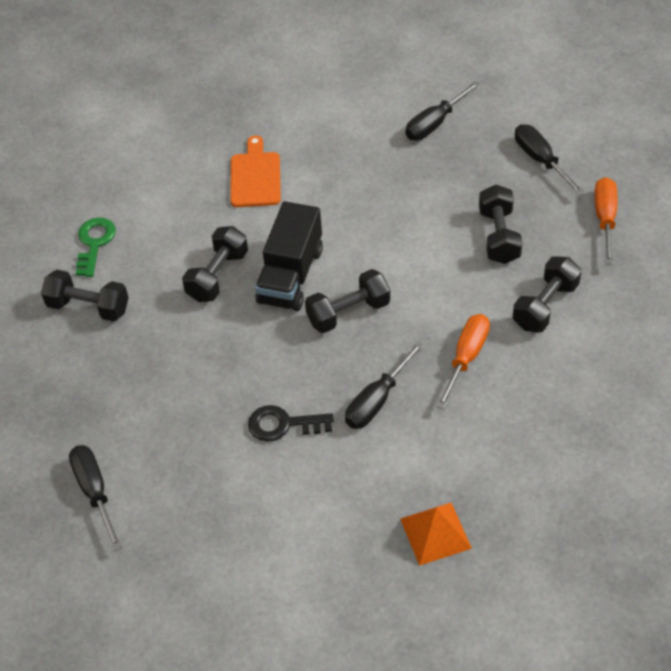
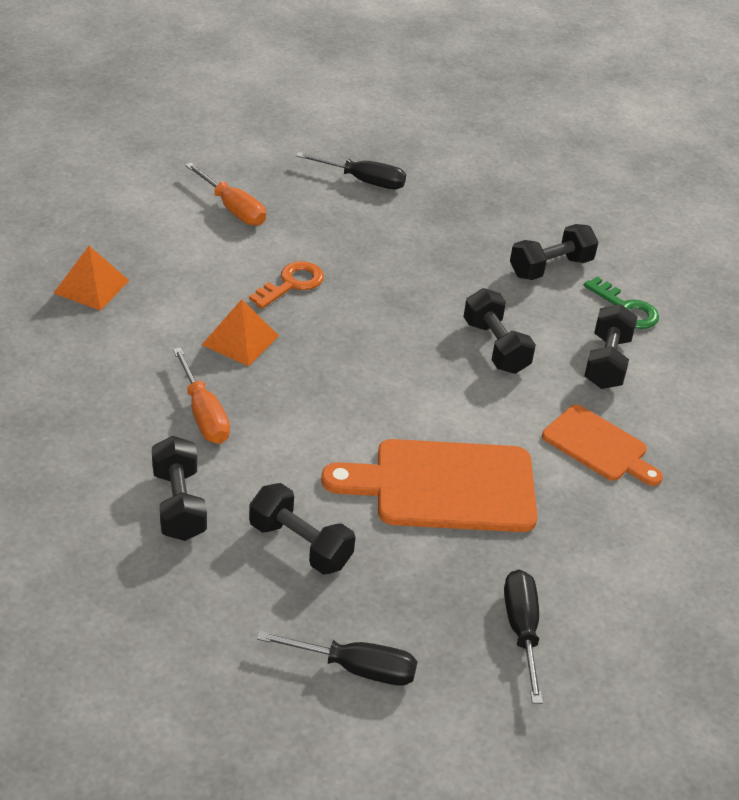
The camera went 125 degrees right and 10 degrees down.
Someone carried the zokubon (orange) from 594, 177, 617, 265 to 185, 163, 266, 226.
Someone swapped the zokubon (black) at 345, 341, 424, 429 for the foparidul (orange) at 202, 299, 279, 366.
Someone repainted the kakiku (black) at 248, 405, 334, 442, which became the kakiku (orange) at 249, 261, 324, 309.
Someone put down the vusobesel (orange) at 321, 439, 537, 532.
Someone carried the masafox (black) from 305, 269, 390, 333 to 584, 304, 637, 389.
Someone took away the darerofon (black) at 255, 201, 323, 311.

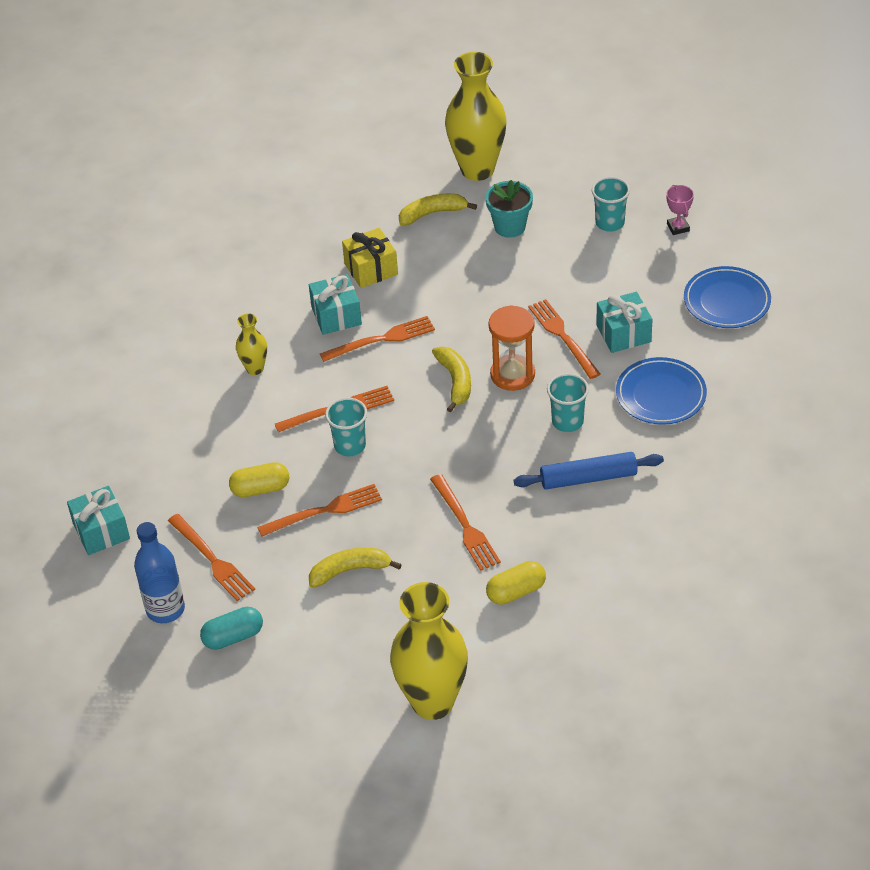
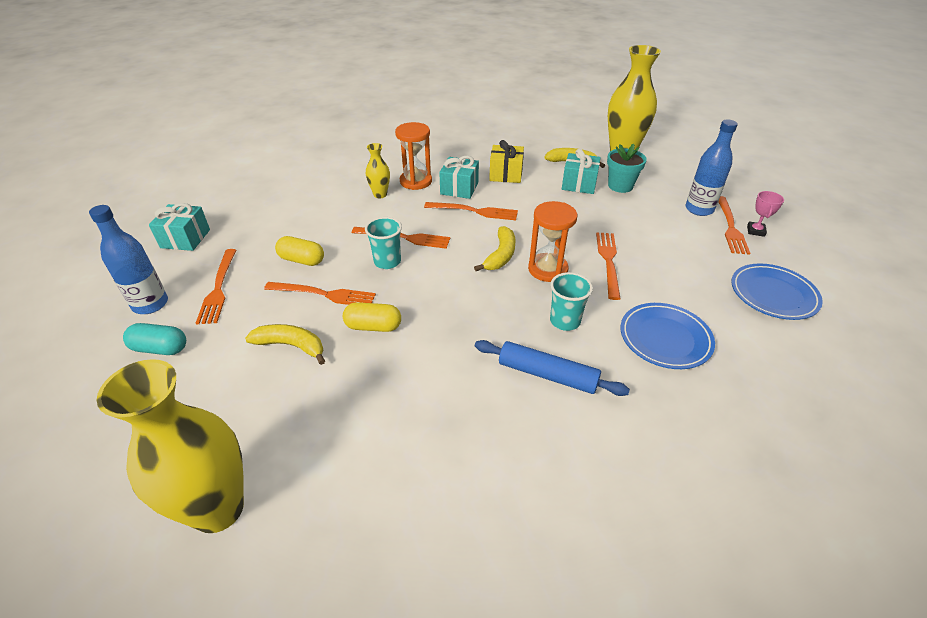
The camera went 30 degrees right and 5 degrees down.
Someone carried the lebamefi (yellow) from 486, 561, 546, 605 to 343, 302, 401, 332.
Someone put down the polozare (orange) at 395, 122, 432, 190.
Someone carried the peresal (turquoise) from 596, 292, 653, 353 to 562, 149, 601, 194.
Someone swapped the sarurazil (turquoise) at 592, 177, 630, 232 for the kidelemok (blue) at 686, 120, 738, 216.
Someone carried the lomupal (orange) from 430, 474, 501, 571 to 718, 196, 750, 255.

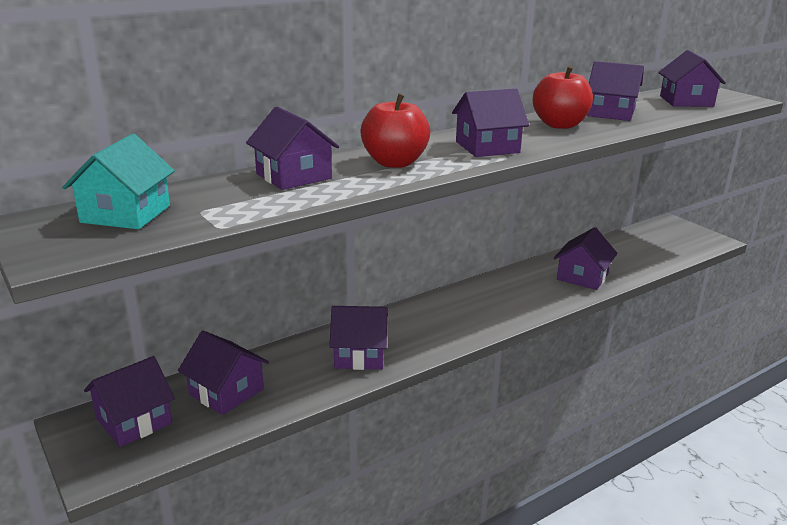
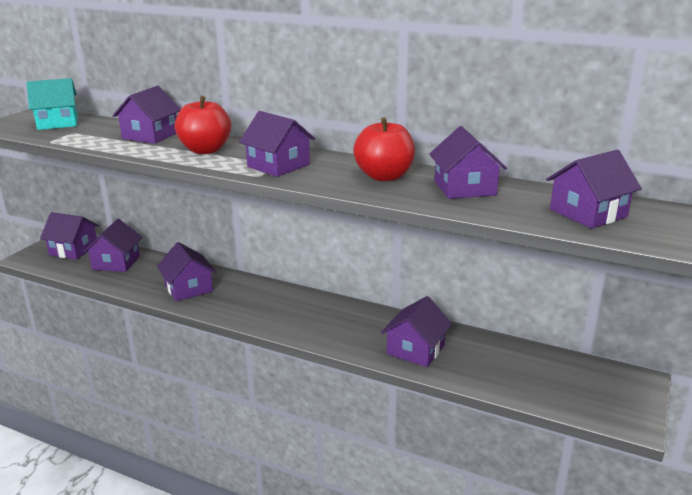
The camera went 60 degrees right and 0 degrees up.
Someone rotated the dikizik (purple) at 554, 227, 618, 290 by 60 degrees counterclockwise.

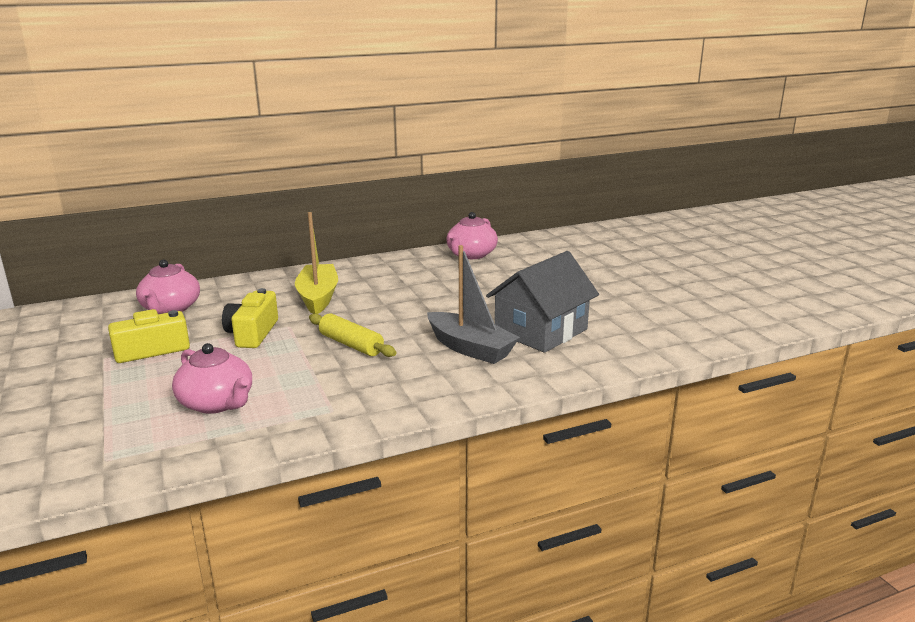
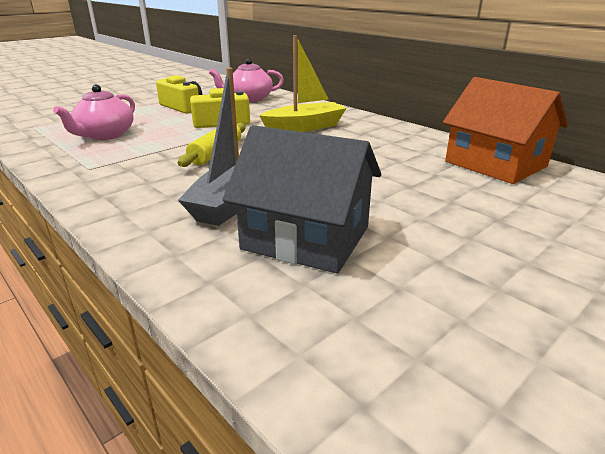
The camera went 70 degrees right and 5 degrees up.
Someone swapped the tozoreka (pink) at 446, 212, 498, 259 for the dikizik (orange) at 443, 77, 568, 184.

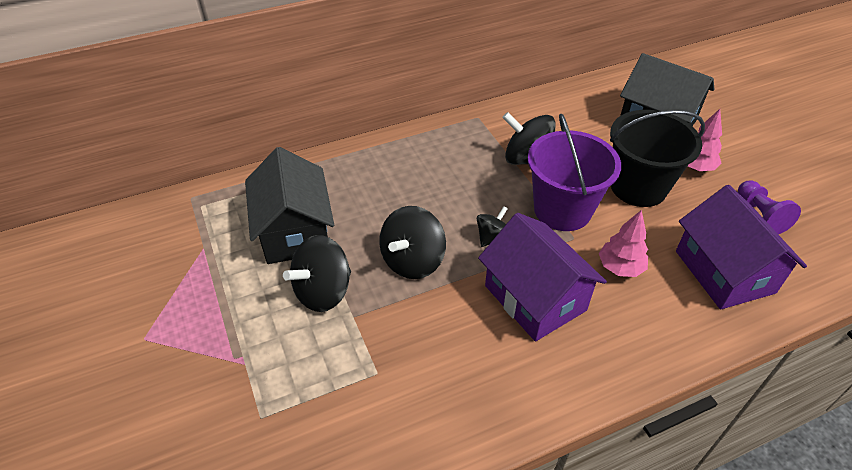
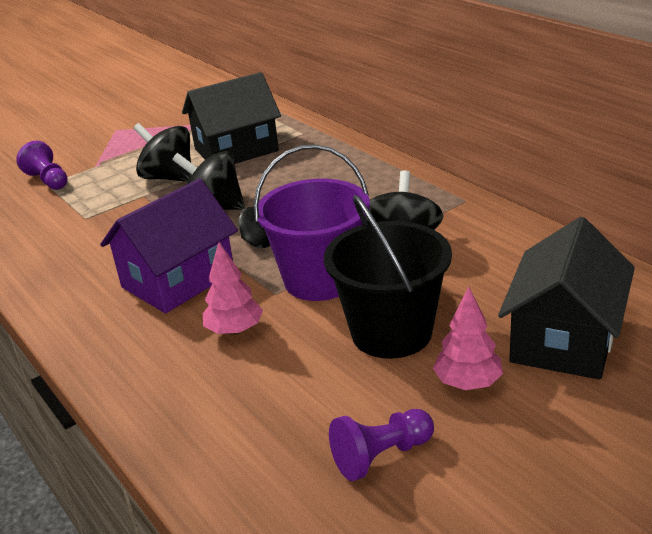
The camera went 80 degrees right and 15 degrees down.
Someone put down the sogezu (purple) at 16, 141, 68, 190.
Someone took away the dikizik (purple) at 676, 185, 807, 309.

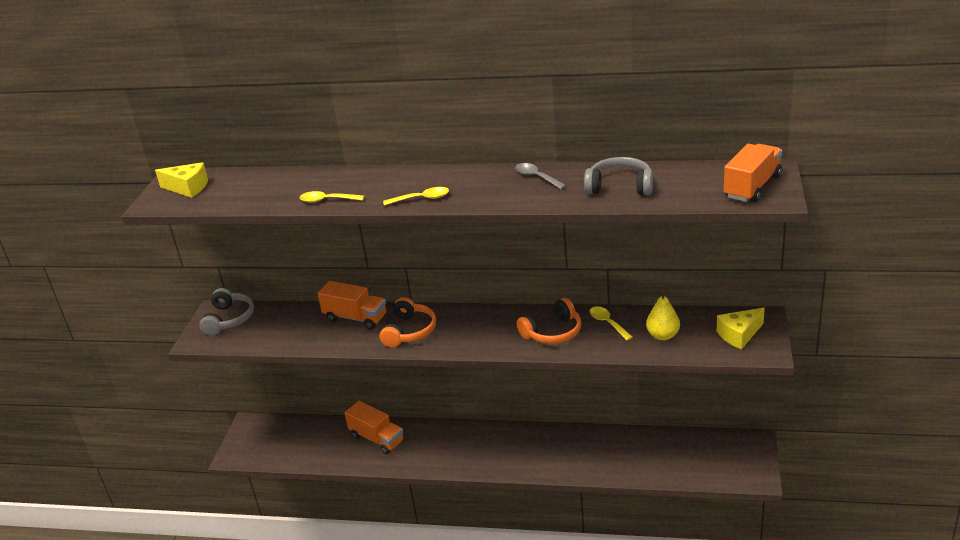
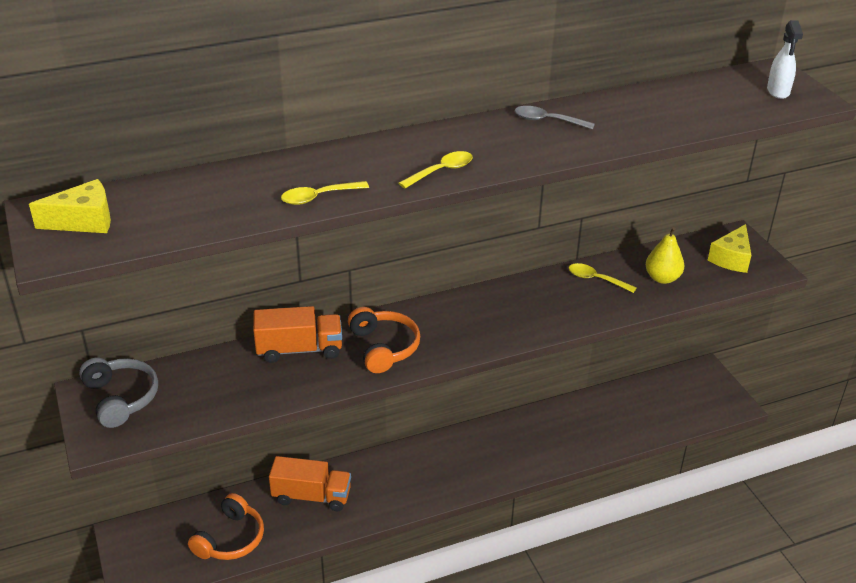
The camera went 35 degrees left and 5 degrees up.
Someone carried the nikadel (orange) from 517, 298, 581, 344 to 188, 493, 264, 560.
Someone swapped the darerofon (orange) at 724, 144, 782, 202 for the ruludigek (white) at 767, 20, 803, 99.
Someone took away the nikadel (grey) at 584, 157, 653, 195.

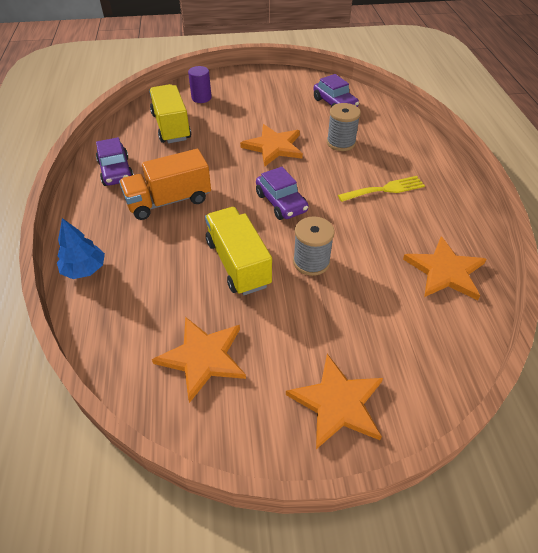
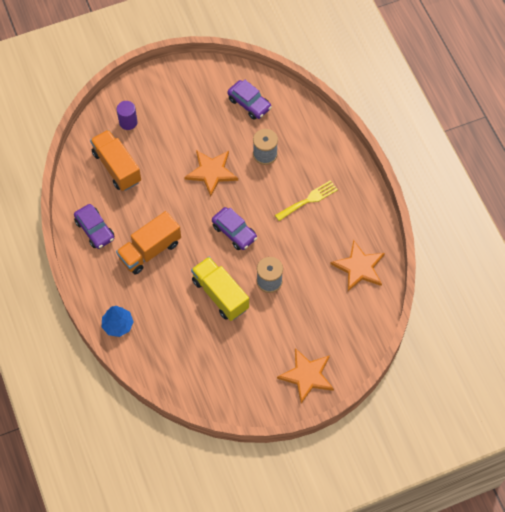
The camera went 15 degrees left and 15 degrees up.
Someone repainted the darerofon (yellow) at 149, 84, 191, 143, which became the darerofon (orange) at 90, 130, 141, 191.
Someone took away the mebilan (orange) at 152, 317, 246, 403.

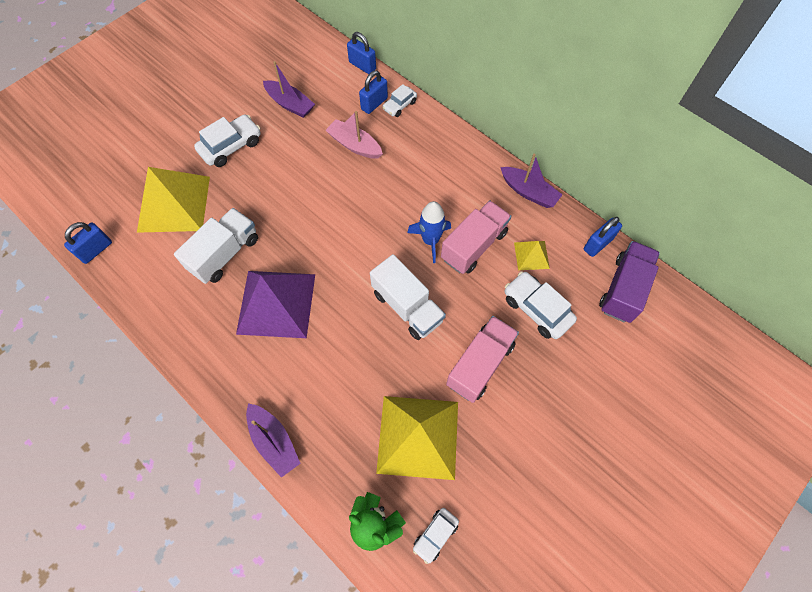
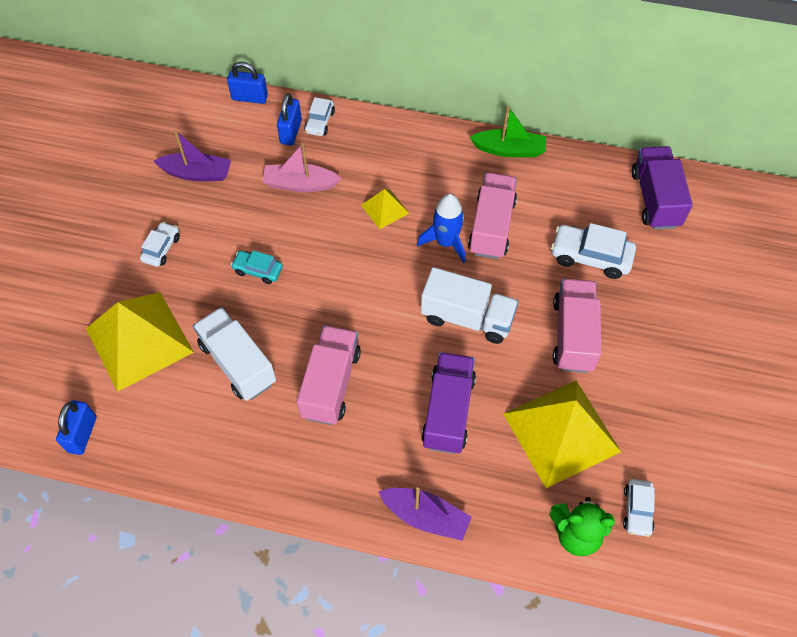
The camera went 30 degrees left and 5 degrees down.
Someone scaled the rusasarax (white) at 194, 114, 261, 167 by 0.60.
Someone rotated the darerofon (white) at 174, 208, 258, 284 by 45 degrees counterclockwise.
Someone put down the rusasarax (turquoise) at 231, 250, 283, 284.
Someone swapped the foparidul (purple) at 236, 271, 315, 338 for the darerofon (pink) at 297, 325, 361, 425.
Someone carried the foparidul (yellow) from 514, 241, 550, 270 to 361, 189, 409, 229.
Someone put down the darerofon (purple) at 421, 352, 476, 454.
Someone repainted the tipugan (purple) at 500, 154, 563, 208, which became the tipugan (green) at 469, 106, 546, 157.
Someone took away the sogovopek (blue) at 584, 217, 622, 257.

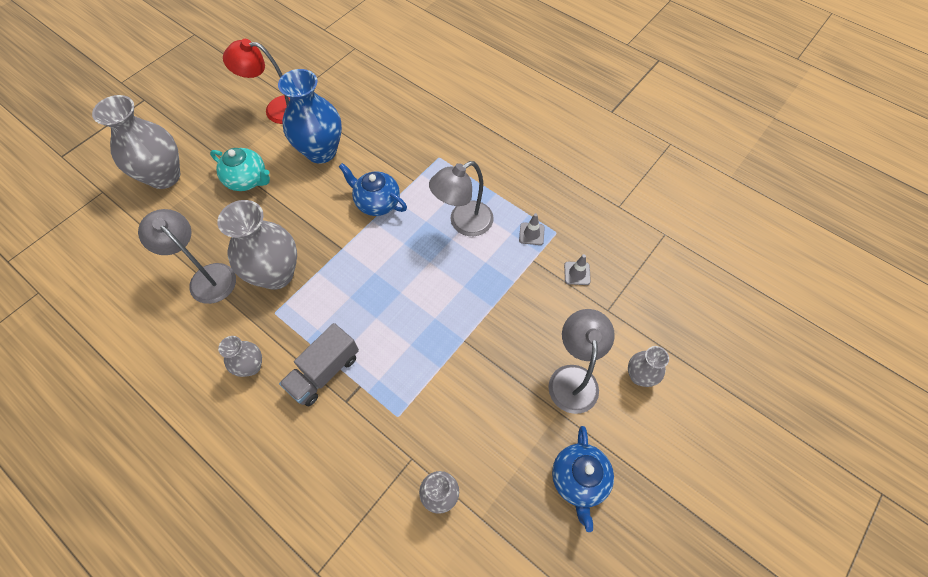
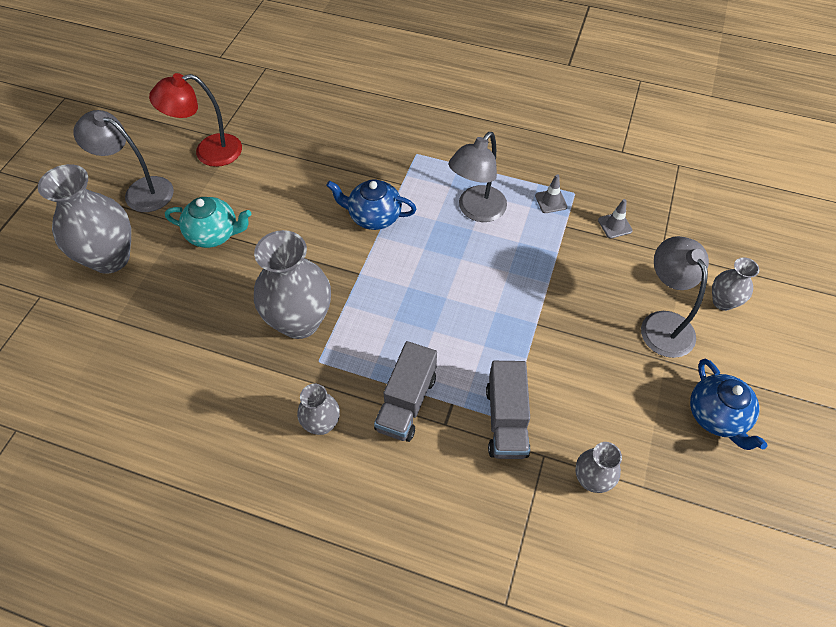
The camera went 20 degrees left and 5 degrees down.
Someone carried the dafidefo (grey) from 138, 209, 236, 304 to 73, 110, 174, 212.
Someone put down the darerofon (grey) at 486, 361, 530, 459.
Someone took away the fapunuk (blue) at 278, 69, 342, 164.

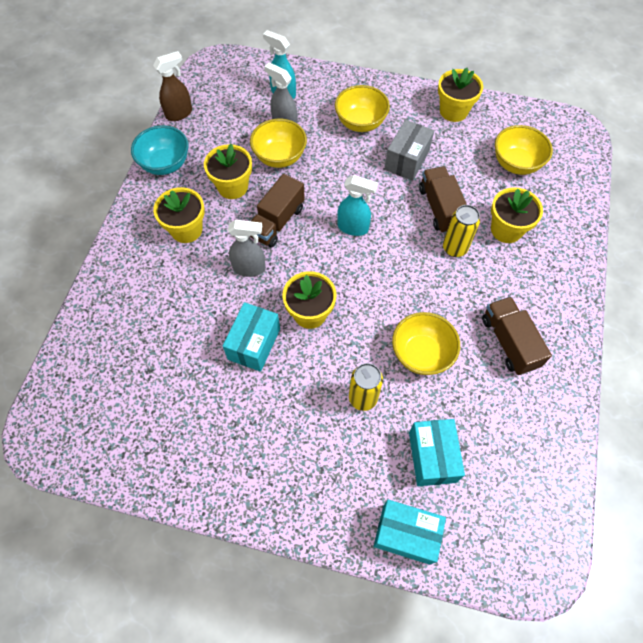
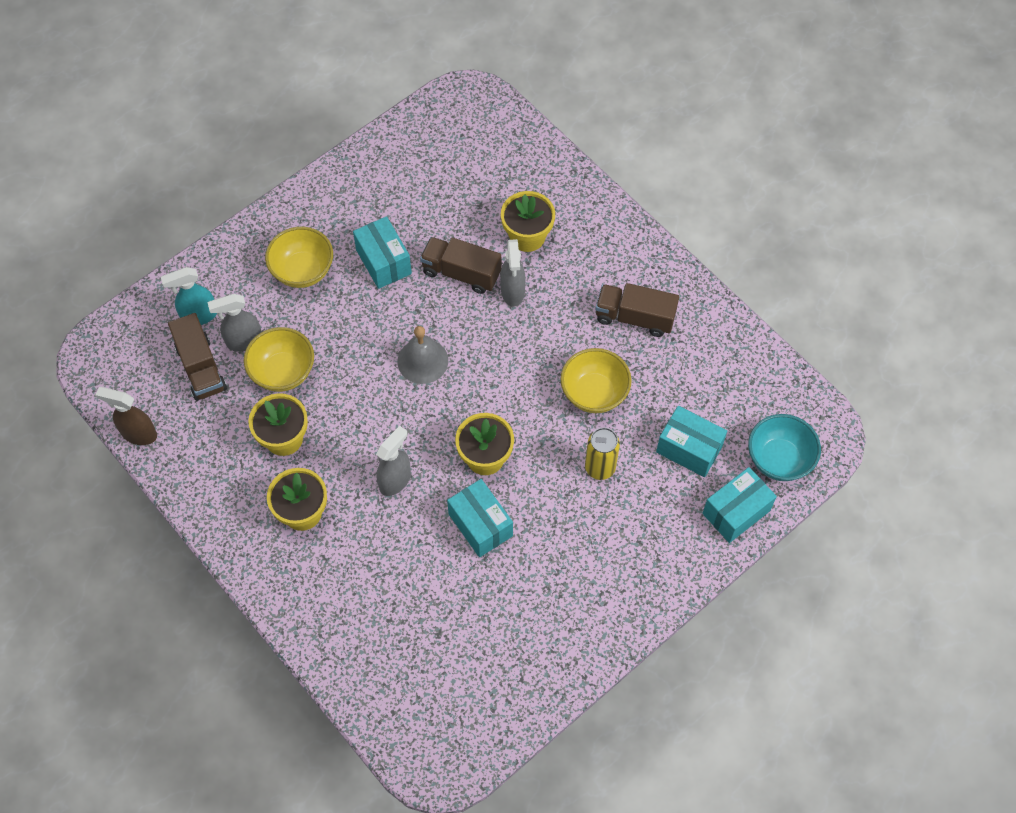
The camera went 55 degrees left and 0 degrees up.
Someone rotated the ruludigek (brown) at 153, 51, 192, 121 by 75 degrees counterclockwise.
Someone carried the darerofon (brown) from 250, 174, 305, 248 to 168, 313, 227, 401.
Someone repainted the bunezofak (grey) at 385, 120, 434, 181, which became the bunezofak (turquoise) at 353, 216, 412, 289.
Someone swapped the ruludigek (turquoise) at 337, 175, 378, 236 for the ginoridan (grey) at 397, 326, 448, 384.
Someone swapped the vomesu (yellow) at 443, 205, 480, 257 for the ruludigek (grey) at 500, 239, 526, 307.
Someone carried the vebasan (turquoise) from 131, 125, 189, 175 to 748, 414, 821, 481.
Someone took away the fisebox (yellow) at 438, 68, 483, 122.
Someone took away the vebasan (yellow) at 495, 125, 553, 175.

